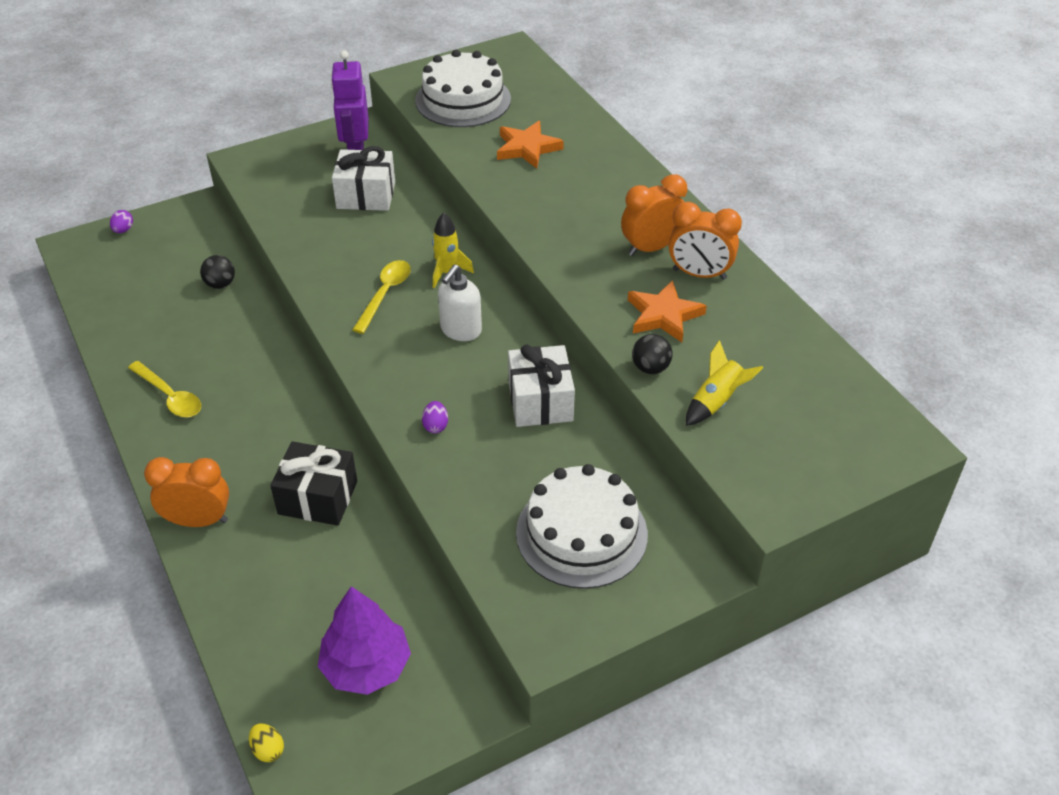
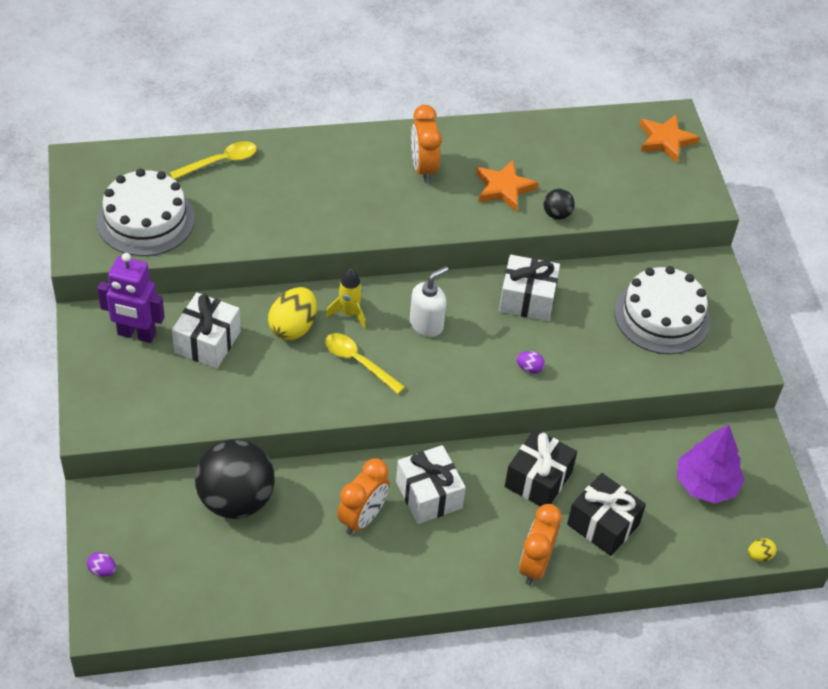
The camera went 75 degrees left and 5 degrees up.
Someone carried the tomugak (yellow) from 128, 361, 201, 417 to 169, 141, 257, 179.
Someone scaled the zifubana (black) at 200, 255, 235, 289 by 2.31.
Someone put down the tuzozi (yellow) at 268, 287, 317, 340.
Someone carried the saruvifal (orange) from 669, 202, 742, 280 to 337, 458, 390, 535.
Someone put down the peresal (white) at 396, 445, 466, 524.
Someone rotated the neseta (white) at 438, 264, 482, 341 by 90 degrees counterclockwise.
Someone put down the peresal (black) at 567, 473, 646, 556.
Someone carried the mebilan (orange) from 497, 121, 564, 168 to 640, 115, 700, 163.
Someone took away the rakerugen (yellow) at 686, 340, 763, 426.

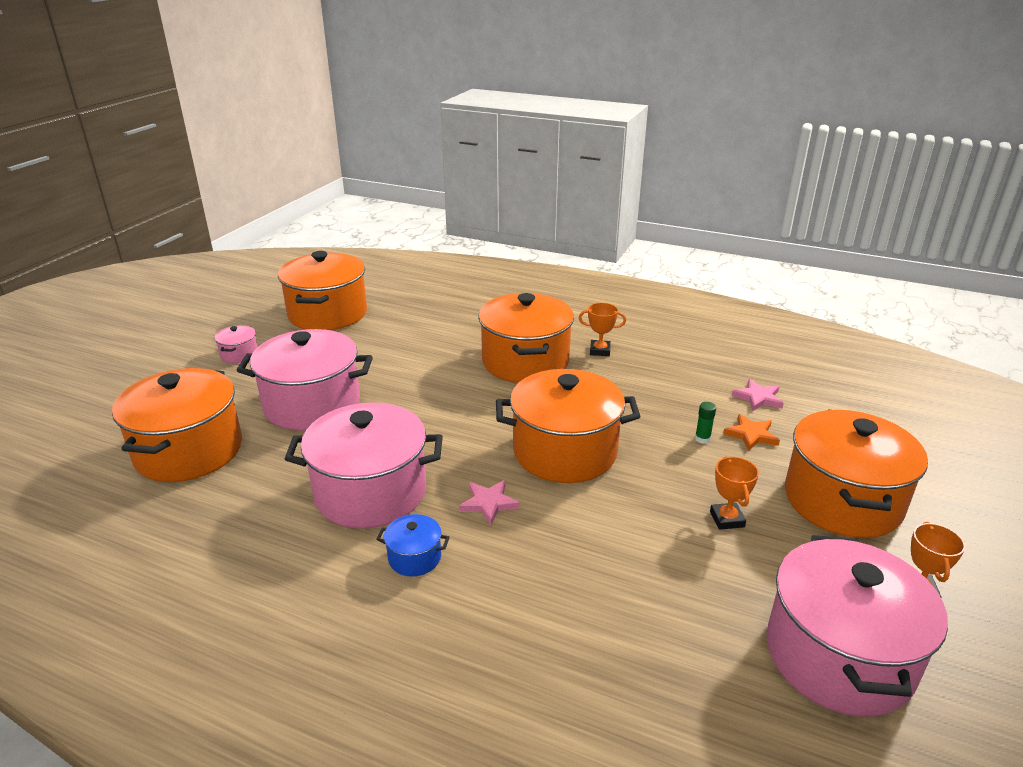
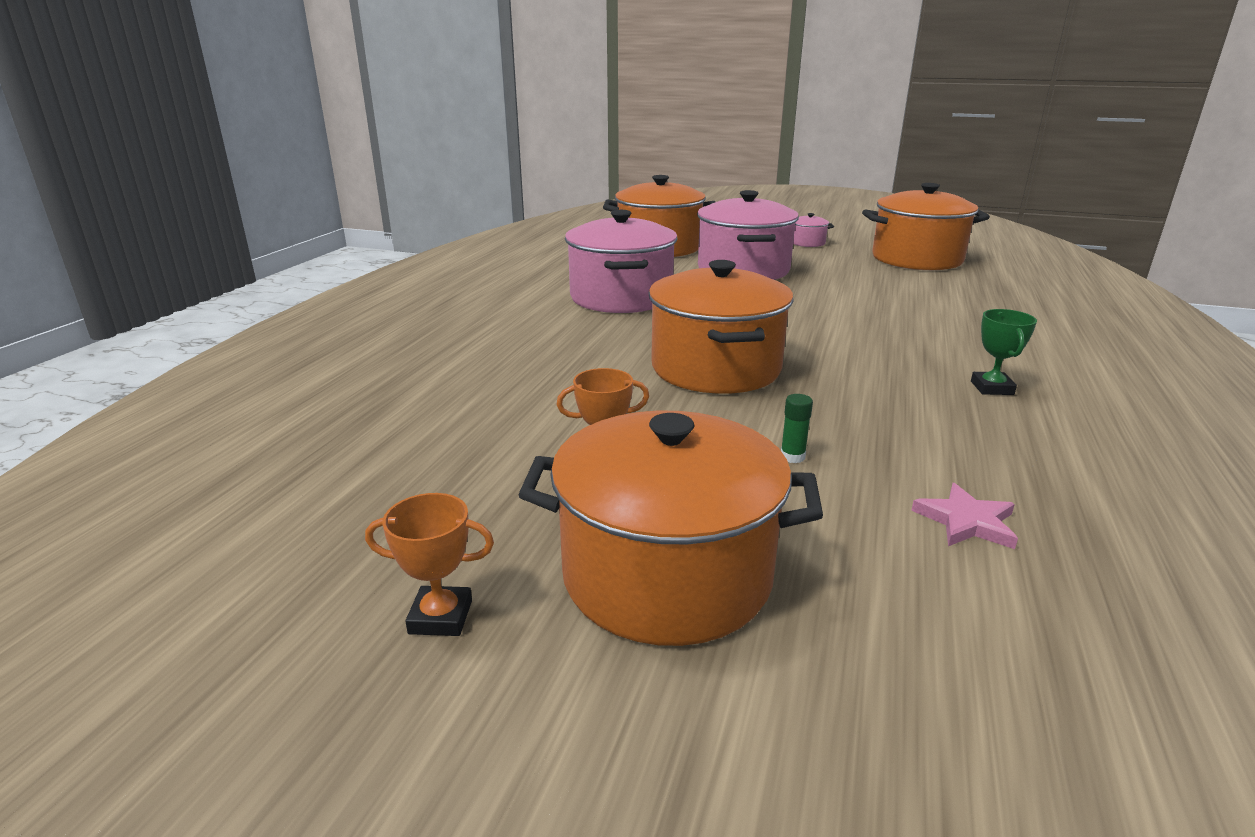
The camera went 85 degrees right and 5 degrees down.
Someone repainted the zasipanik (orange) at 579, 303, 626, 356, which became the zasipanik (green) at 971, 309, 1037, 395.
Someone took away the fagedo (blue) at 376, 514, 450, 576.
Someone took away the mebilan (pink) at 459, 480, 520, 525.
Someone took away the fagedo (orange) at 478, 293, 574, 383.
Someone took away the mebilan (orange) at 723, 414, 780, 451.
Someone took away the fagedo (pink) at 766, 535, 948, 717.

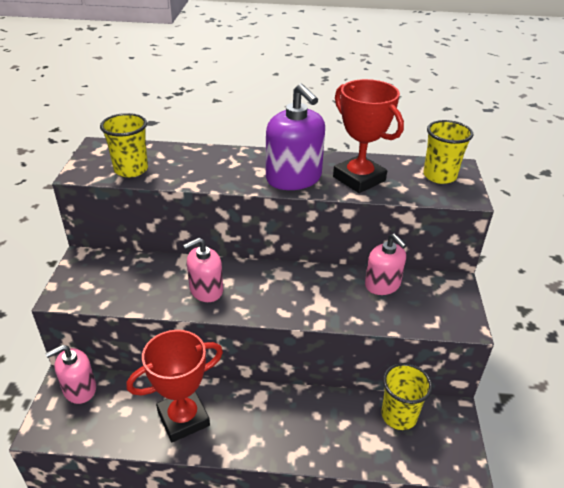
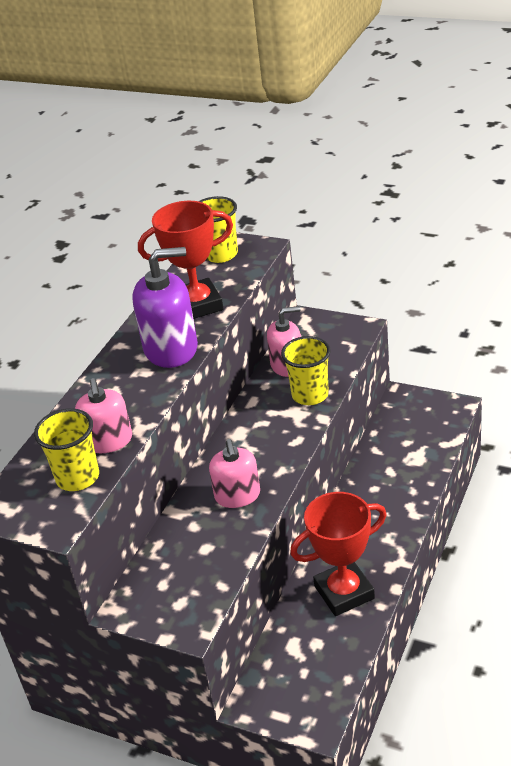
The camera went 65 degrees left and 0 degrees up.
Someone carried the neseta (pink) from 45, 345, 96, 404 to 75, 378, 132, 453.
Someone carried the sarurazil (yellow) from 382, 363, 433, 430 to 281, 336, 331, 405.
Someone rotated the zasipanik (red) at 126, 330, 223, 442 by 75 degrees clockwise.

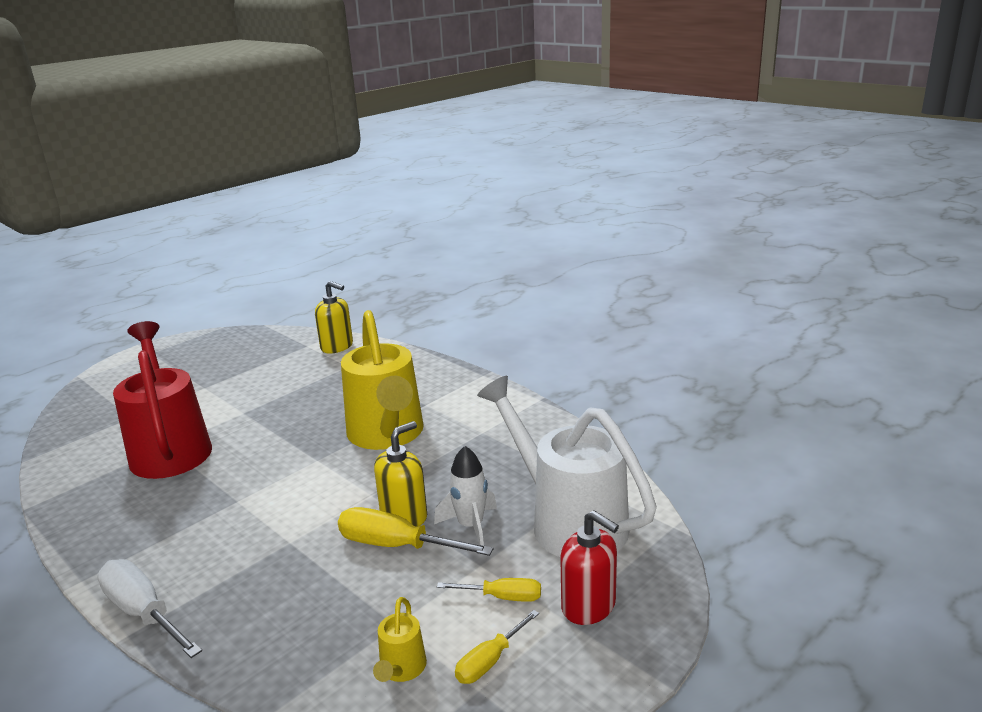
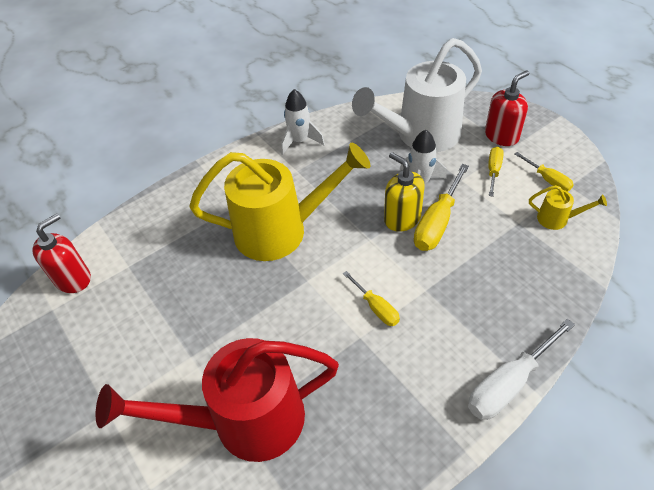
The camera went 80 degrees left and 25 degrees up.
Someone repainted the neseta (yellow) at 315, 281, 353, 353, which became the neseta (red) at 32, 213, 91, 293.
Someone put down the rakerugen (white) at 281, 89, 325, 155.
Someone put down the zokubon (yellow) at 343, 271, 400, 326.

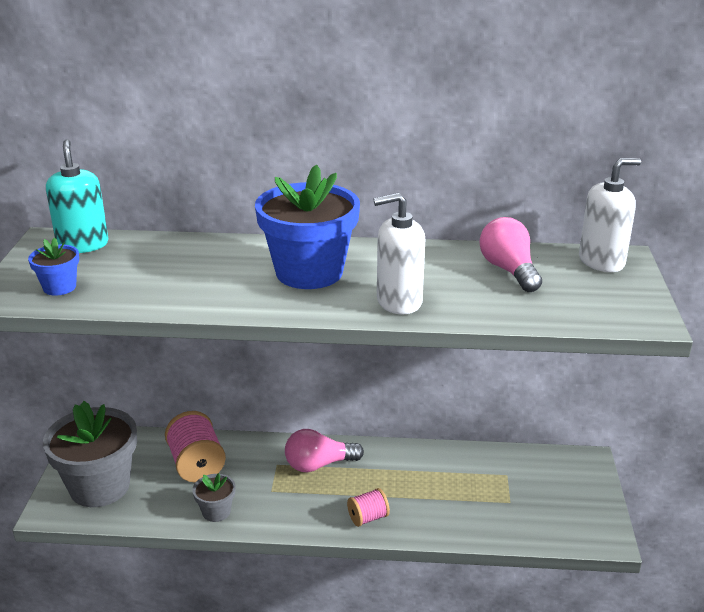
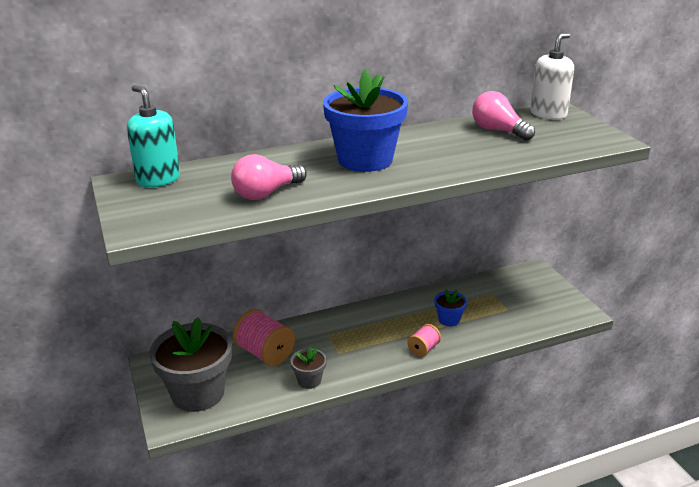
The camera went 25 degrees left and 0 degrees up.
Someone carried the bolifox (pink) from 285, 429, 364, 472 to 231, 154, 307, 200.
Someone carried the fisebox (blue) from 28, 237, 79, 296 to 434, 289, 467, 326.
Someone took away the neseta (white) at 373, 193, 425, 314.

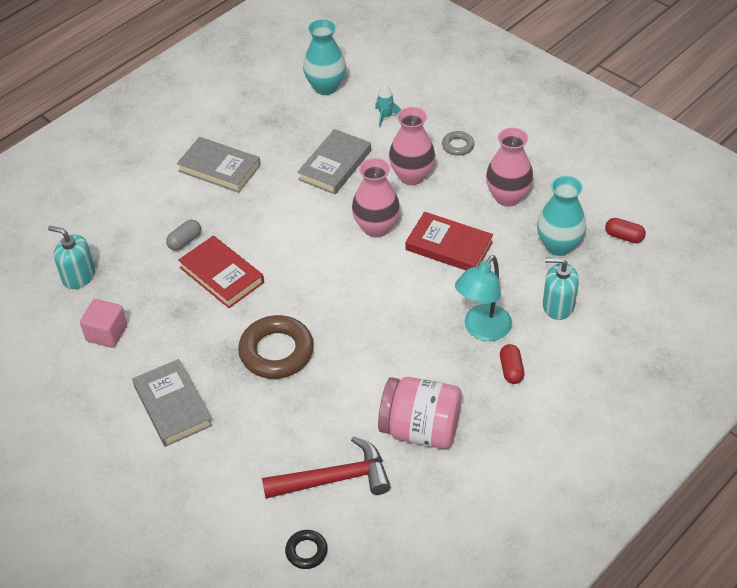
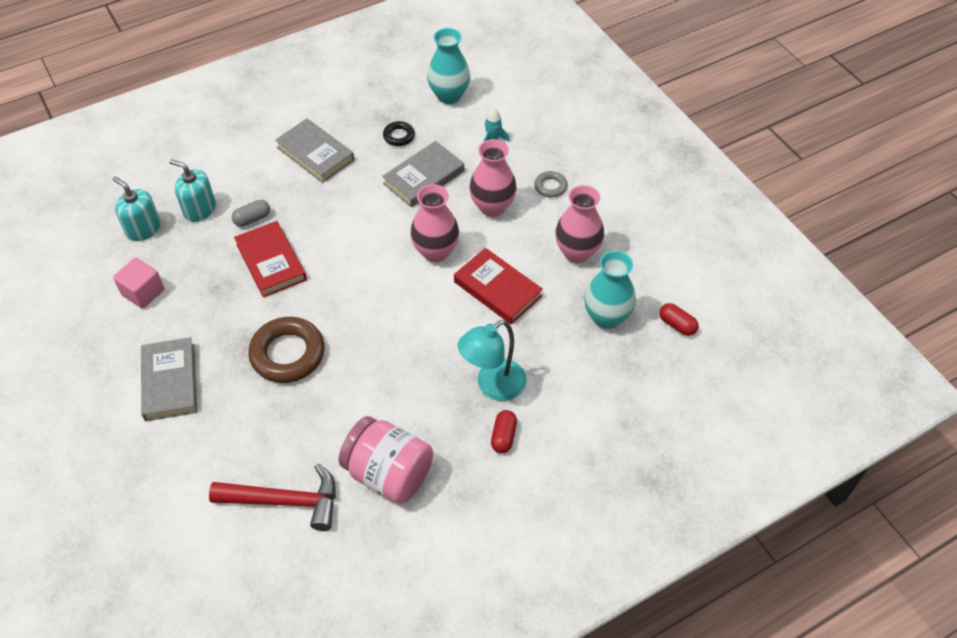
The camera went 15 degrees right and 5 degrees up.
Someone carried the neseta (turquoise) from 543, 258, 579, 320 to 169, 159, 216, 222.
Someone carried the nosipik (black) from 285, 530, 328, 569 to 383, 121, 415, 146.

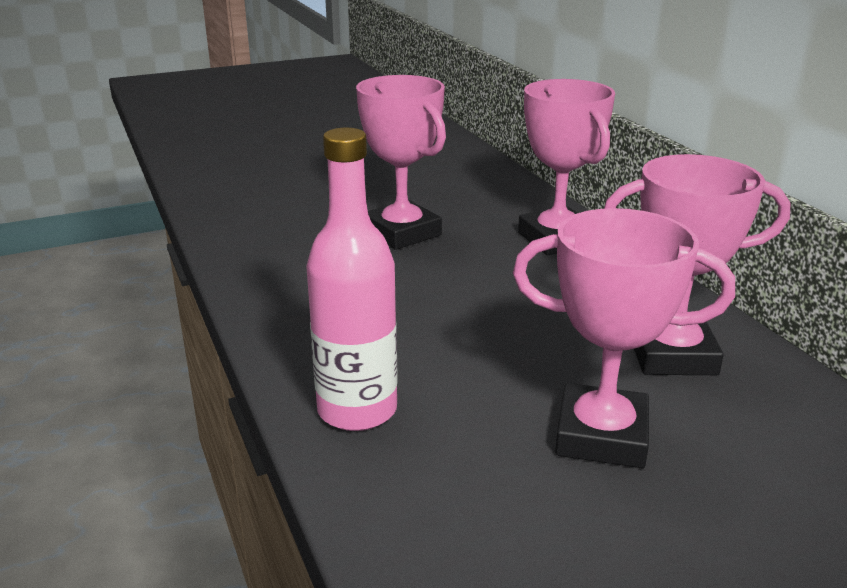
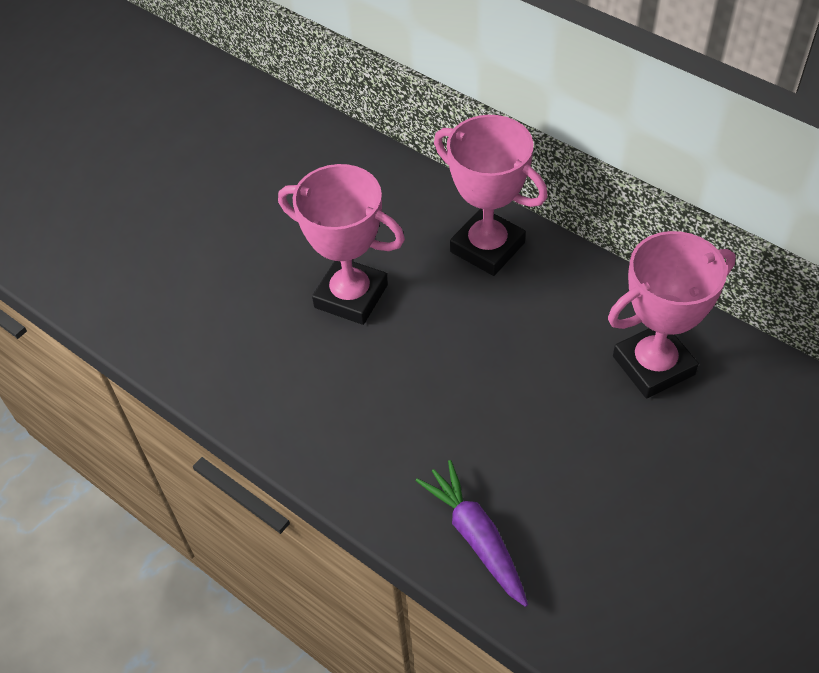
The camera went 25 degrees left and 25 degrees up.
Someone swapped the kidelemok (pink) at 306, 128, 398, 431 for the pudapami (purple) at 416, 460, 528, 607.
Someone took away the zasipanik (pink) at 513, 208, 735, 468.

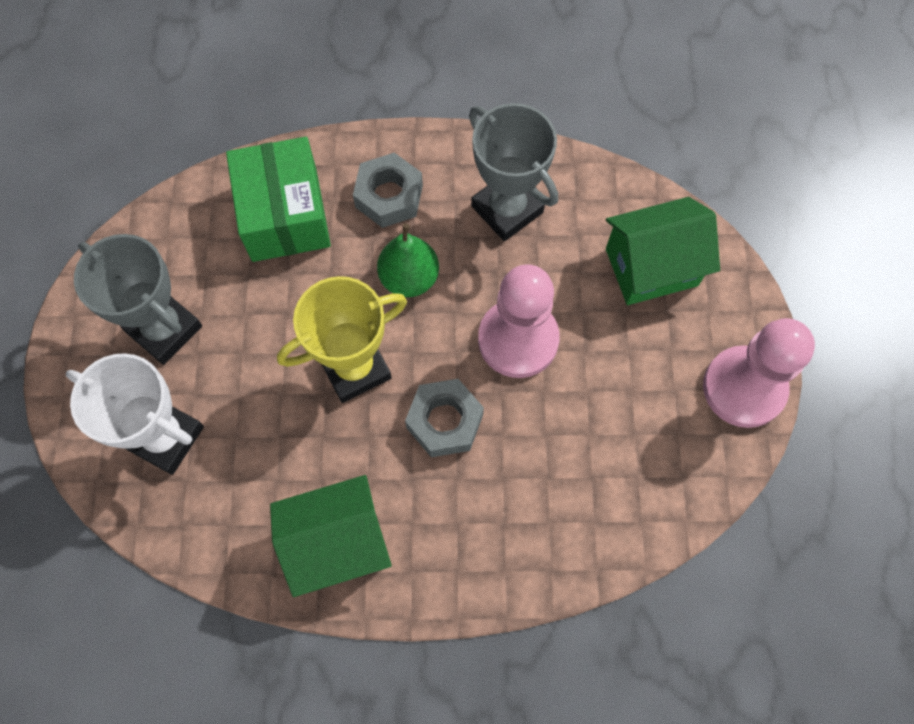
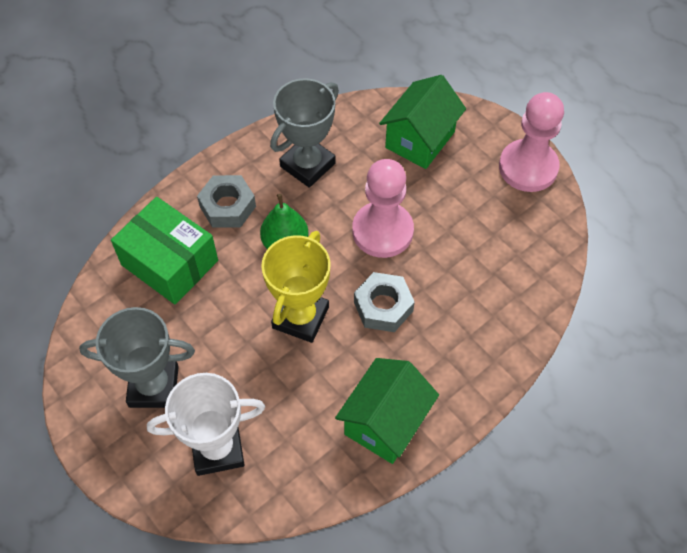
The camera went 40 degrees left and 10 degrees down.
Someone rotated the zasipanik (grey) at 469, 103, 558, 241 by 60 degrees counterclockwise.

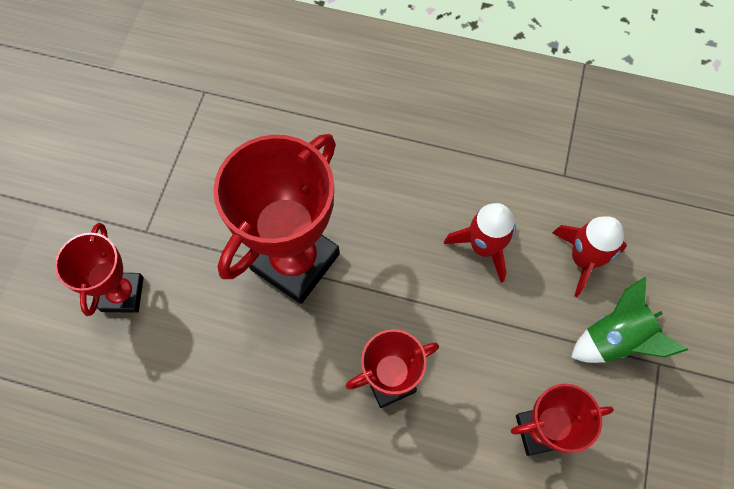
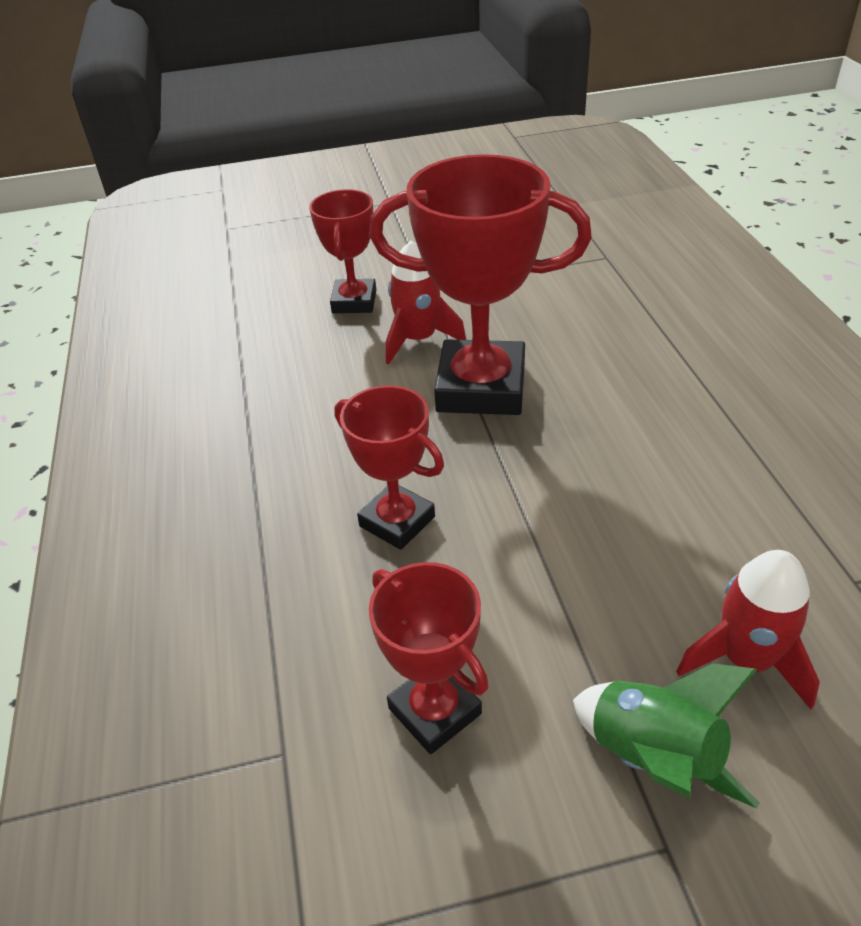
The camera went 65 degrees right and 25 degrees down.
Someone rotated the zasipanik (red) at 55, 223, 144, 316 by 60 degrees counterclockwise.
Someone carried the rakerugen (red) from 444, 203, 516, 283 to 386, 241, 466, 364.

